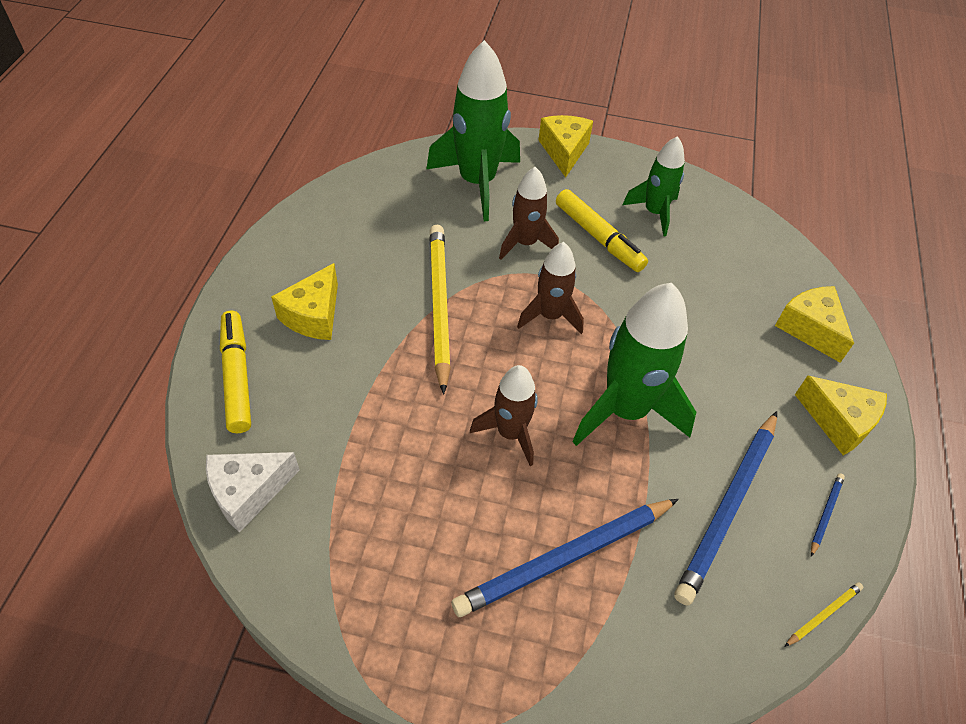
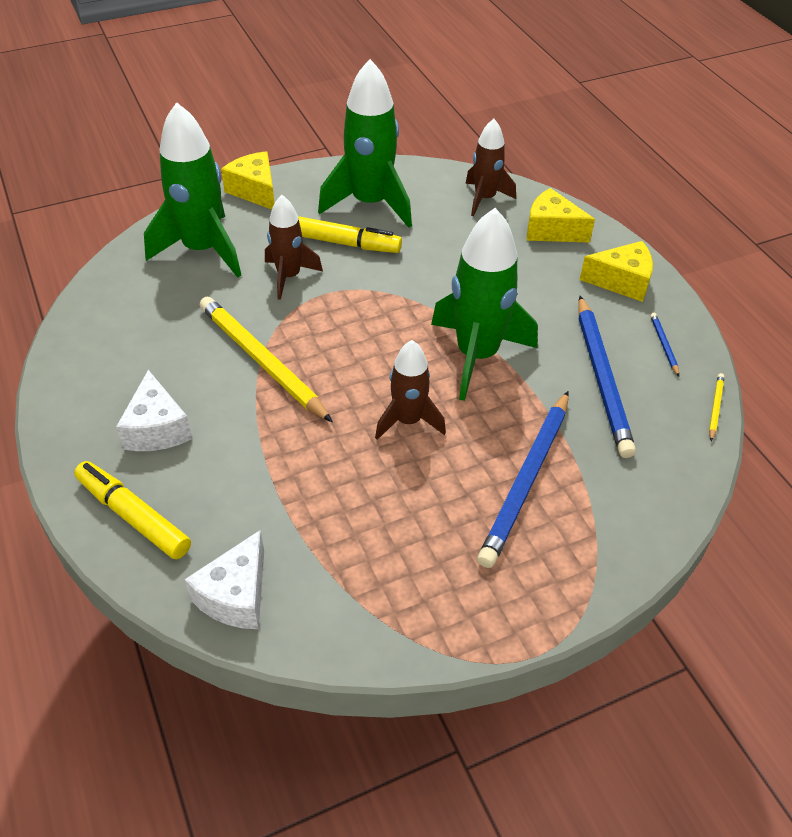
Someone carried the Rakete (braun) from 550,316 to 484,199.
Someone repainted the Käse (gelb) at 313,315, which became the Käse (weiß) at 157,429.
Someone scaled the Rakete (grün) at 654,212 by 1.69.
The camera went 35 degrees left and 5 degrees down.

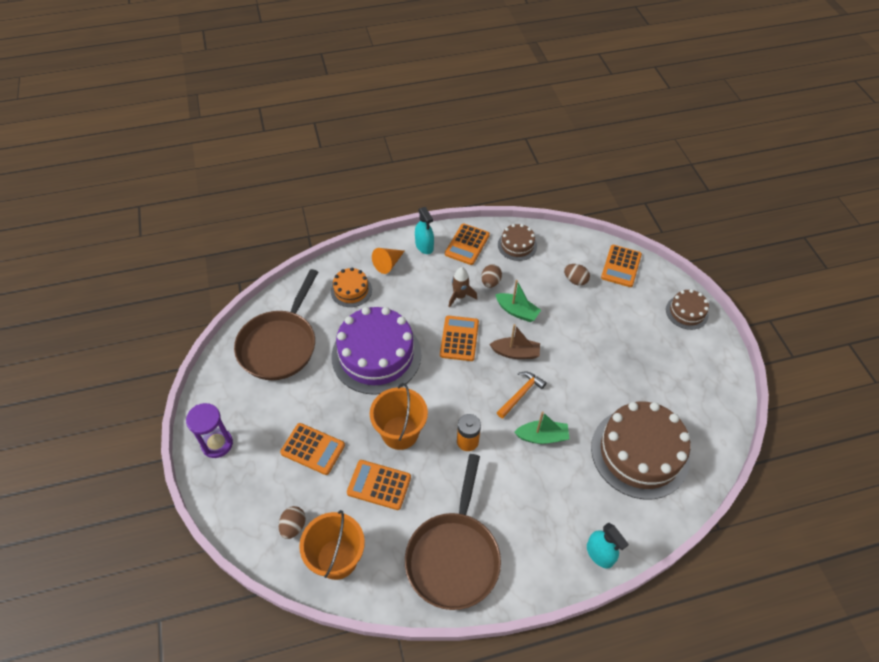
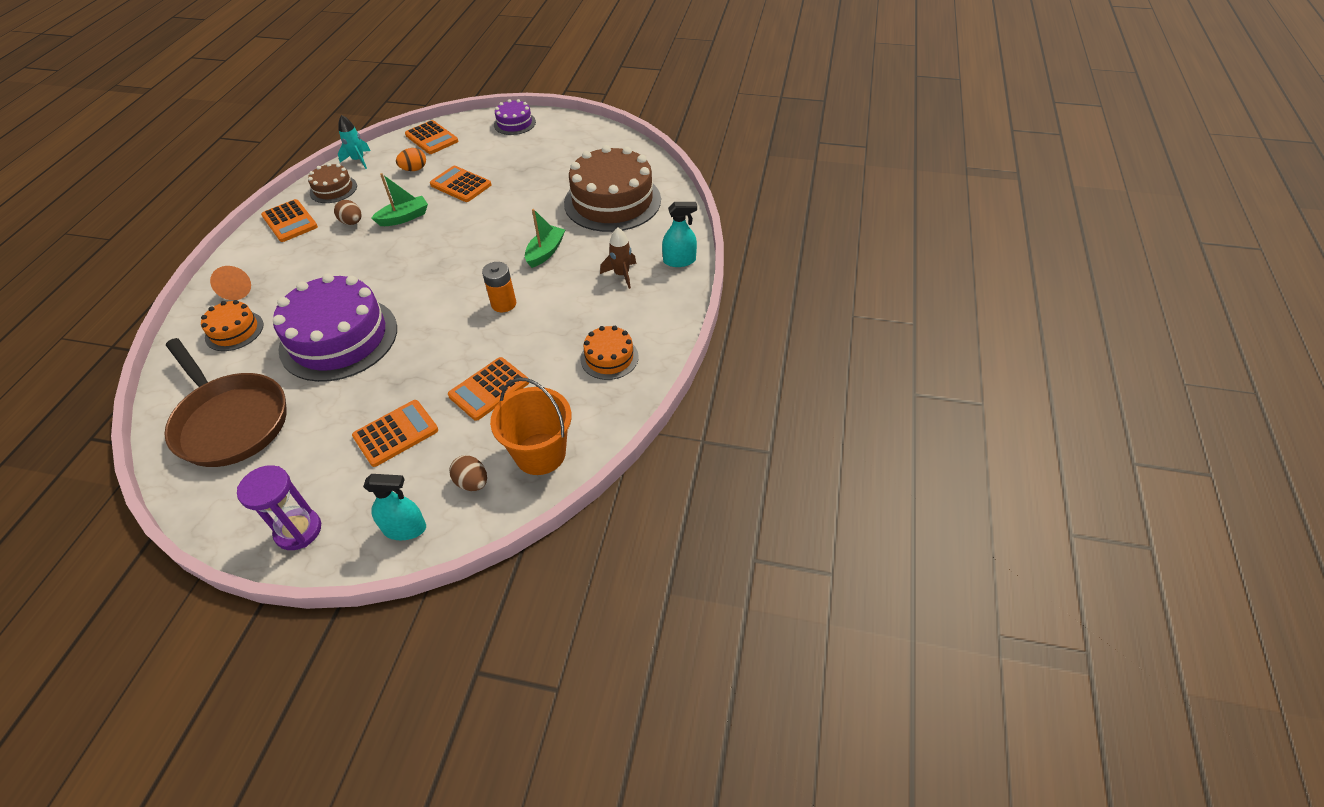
Someone took away the Eimer (orange) at 400,432.
Someone took away the Boot (braun) at 515,353.
Someone took away the Hammer (orange) at 520,394.
Someone put down the Rakete (türkis) at 358,160.
Someone carried the Sprühflasche (türkis) from 424,246 to 405,528.
Someone carried the Taschenrechner (orange) from 459,338 to 461,185.
Someone carried the Rakete (braun) from 460,296 to 621,275.
Someone swapped the Pfanne (braun) at 453,556 for the Kuchen (orange) at 609,357.
Someone repainted the Ei (braun) at 575,280, which became the Ei (orange) at 414,169.
Someone repainted the Kuchen (braun) at 686,312, which became the Kuchen (lila) at 514,123.
The camera went 60 degrees left and 5 degrees down.

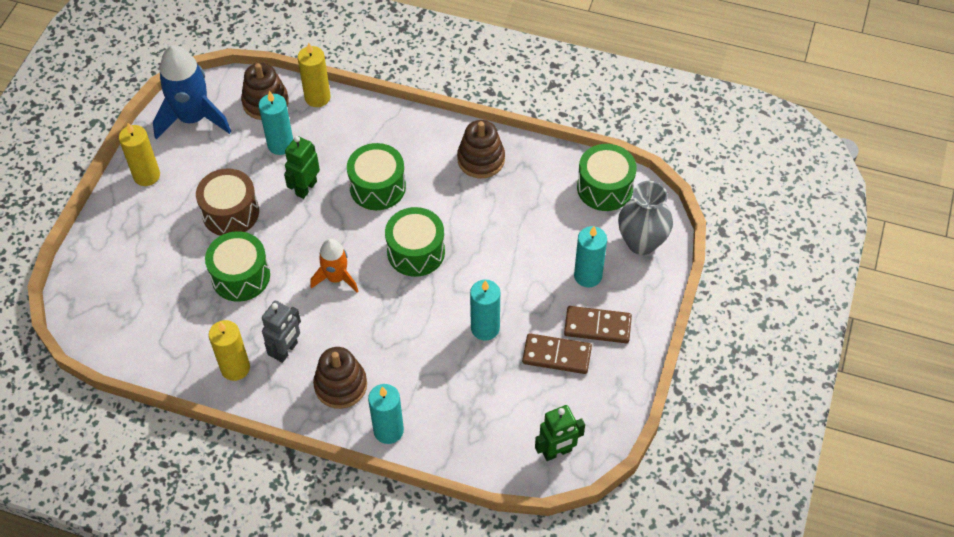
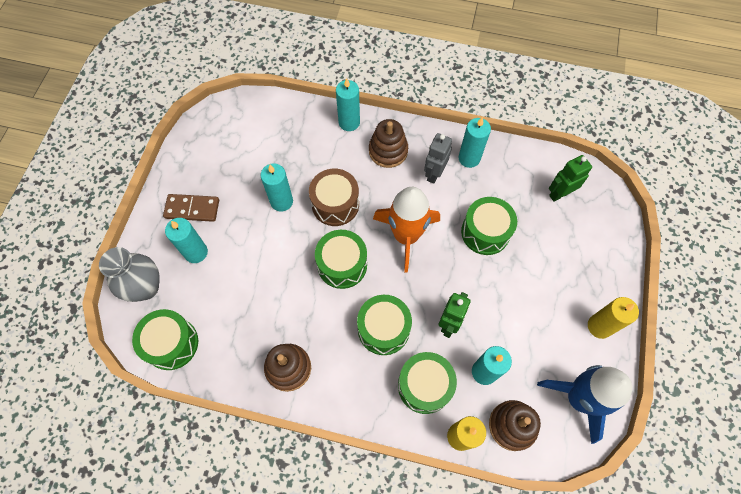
Someone took away the Dominostein (braun) at 556,355.
Someone put down the Trommel (grün) at 424,386.
Someone carried the Trommel (braun) from 230,212 to 335,204.
Someone carried the Roboter (grün) from 557,452 to 559,194.
Someone repainted the Kerze (gelb) at 235,368, which became the Kerze (türkis) at 469,158.
Someone scaled the Rakete (orange) at 336,278 by 1.69.
The camera went 175 degrees right and 10 degrees up.

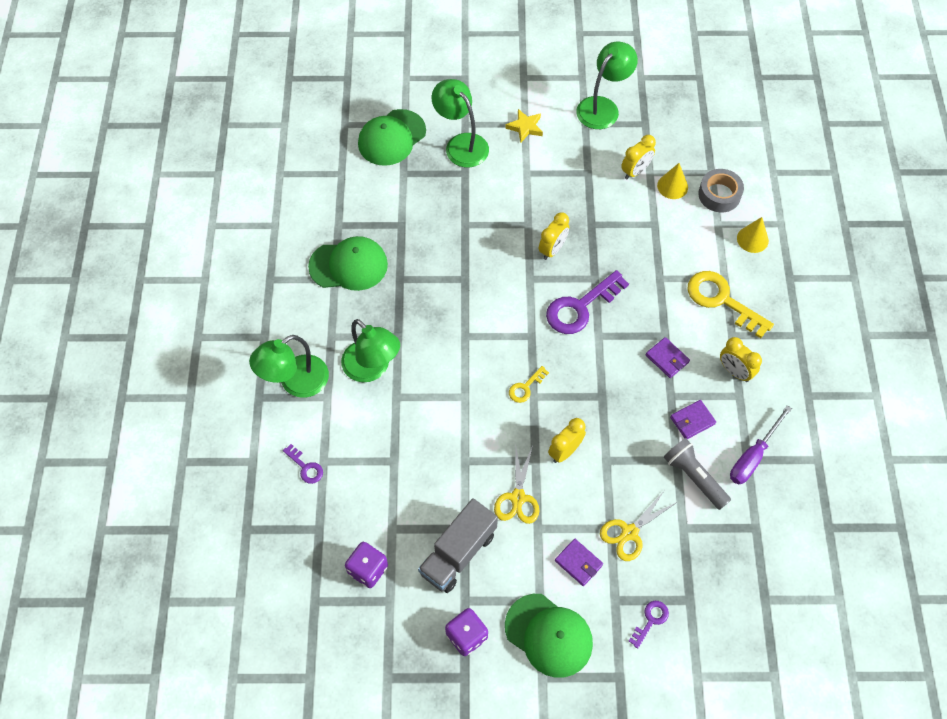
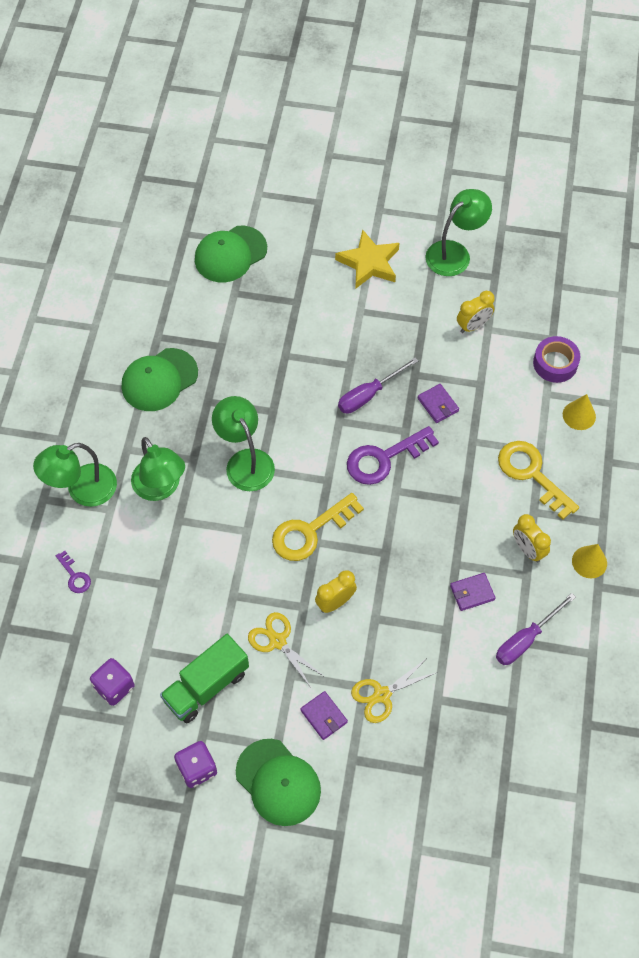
Someone took away the Schlüssel (lila) at 650,620.
Someone took away the Taschenlampe (grau) at 694,477.
Someone carried the Lampe (grün) from 461,144 to 245,461.
Someone carried the Geldbörse (lila) from 667,359 to 438,405.
Someone carried the Kegel (gelb) from 672,186 to 589,562.
Someone swapped the Wecker (gelb) at 552,249 for the Schraubenzieher (lila) at 369,394.
Someone repainted the Lastwagen (grau) at 458,553, which became the Lastwagen (grün) at 206,686.
Someone repainted the Klebeband (grau) at 719,195, which became the Klebeband (lila) at 555,363.
Someone rotated the Kappe (grün) at 348,265 by 135 degrees clockwise.
Someone rotated the Schere (gelb) at 518,498 by 120 degrees clockwise.
Someone scaled the Stern (gelb) at 525,127 by 1.64.
Someone scaled the Schlüssel (gelb) at 525,387 by 2.02.
The camera went 10 degrees right and 0 degrees up.

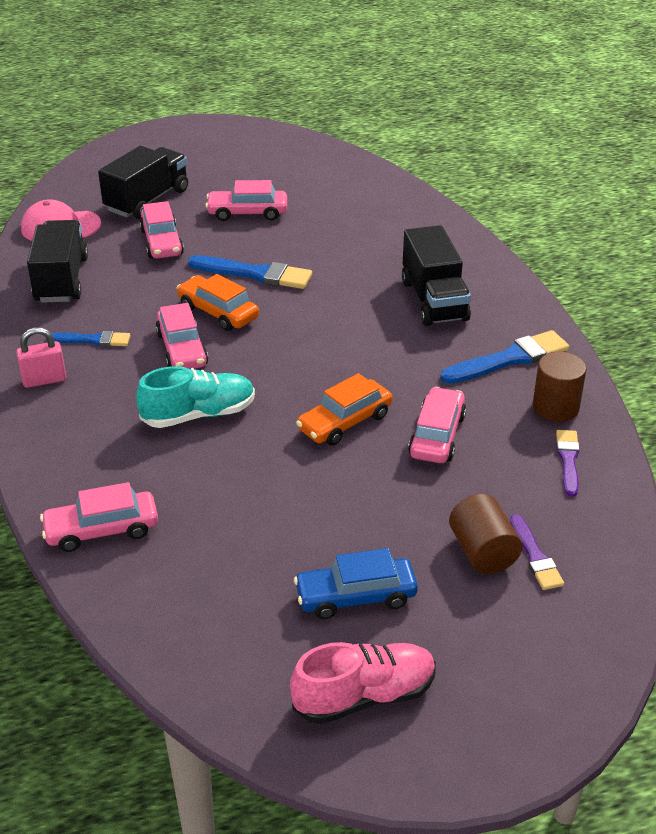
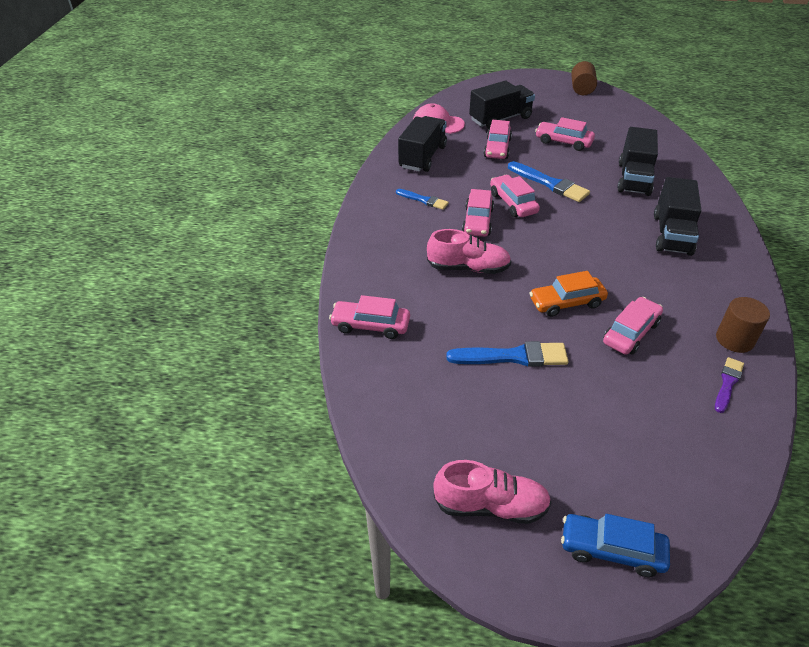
Someone took away the Vorhängeschloss (rosa) at 44,380.
Someone took away the Pinsel (lila) at 535,556.
Someone put down the Lastwagen (schwarz) at 633,179.
Someone carried the Auto (blau) from 356,596 to 611,550.
Someone carried the Pinsel (blau) from 509,359 to 513,356.
Someone carried the Vollzylinder (braun) from 483,552 to 581,89.
Someone repainted the Schuh (türkis) at 199,415, which became the Schuh (rosa) at 468,268.
Someone repainted the Auto (orange) at 218,312, which became the Auto (rosa) at 513,203.
The camera went 25 degrees right and 5 degrees up.

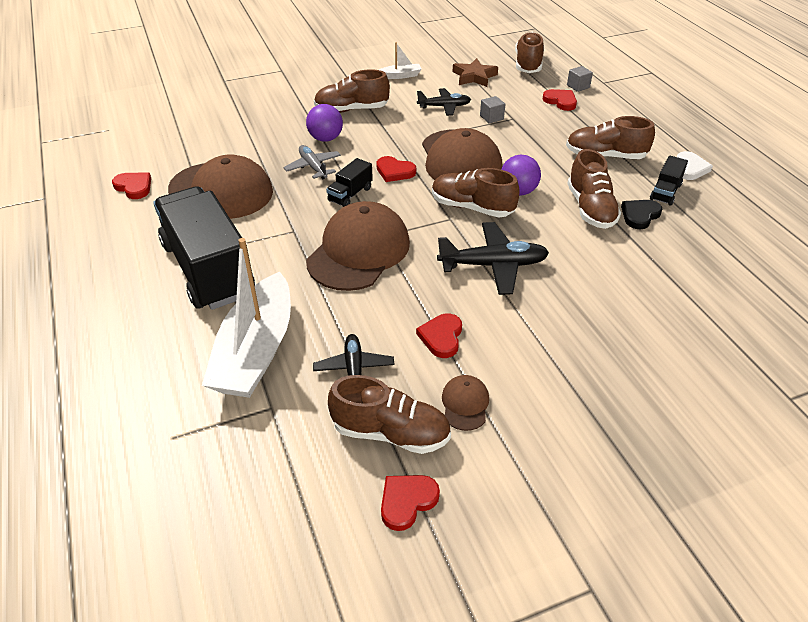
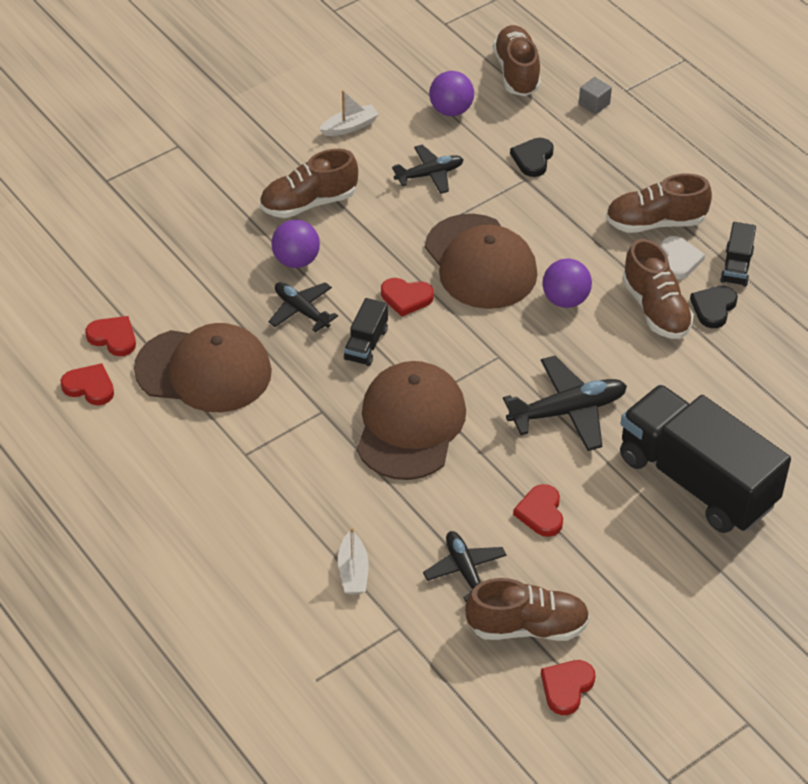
Someone took away the Schuh (braun) at 472,207.
Someone took away the Kappe (braun) at 465,404.
Someone took away the Kubus (grau) at 491,117.
Someone put down the Herz (schwarz) at 533,159.
Someone carried the Lastwagen (schwarz) from 208,269 to 696,481.
Someone carried the Herz (rot) from 560,101 to 113,337.
Someone carried the Herz (weiß) from 690,168 to 679,260.
Someone swapped the Stern (braun) at 474,77 for the Ball (lila) at 451,110.
Someone repainted the Flugzeug (grau) at 313,167, which became the Flugzeug (schwarz) at 301,310.
Someone scaled the Boot (weiß) at 256,351 by 0.43.
The camera went 15 degrees left and 5 degrees up.

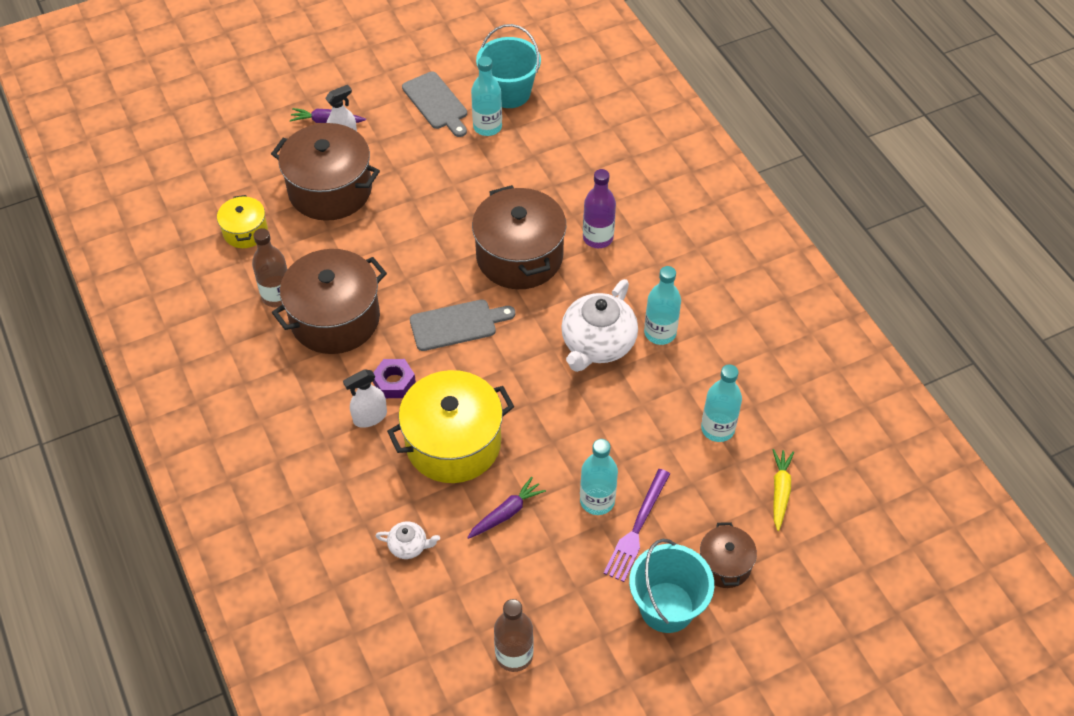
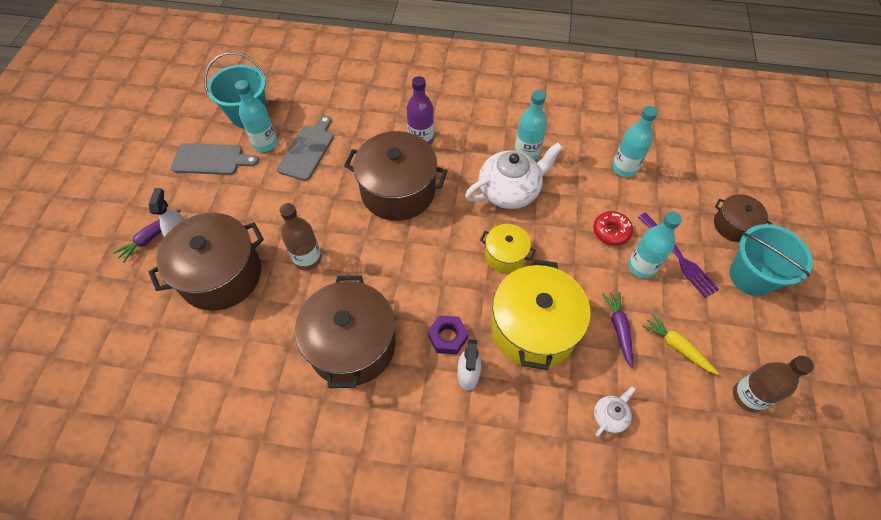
Someone put down the Donut (rot) at 611,231.
Someone carried the Kochtopf (gelb) from 245,231 to 505,255.
Someone carried the Flasche (braun) from 277,296 to 307,259.
Someone carried the Schneidebrett (grau) from 457,325 to 307,150.
Someone carried the Karotte (gelb) from 780,491 to 677,347.
Someone rotated the Teekanne (weiß) at 597,344 by 90 degrees counterclockwise.
The camera went 55 degrees left and 5 degrees up.

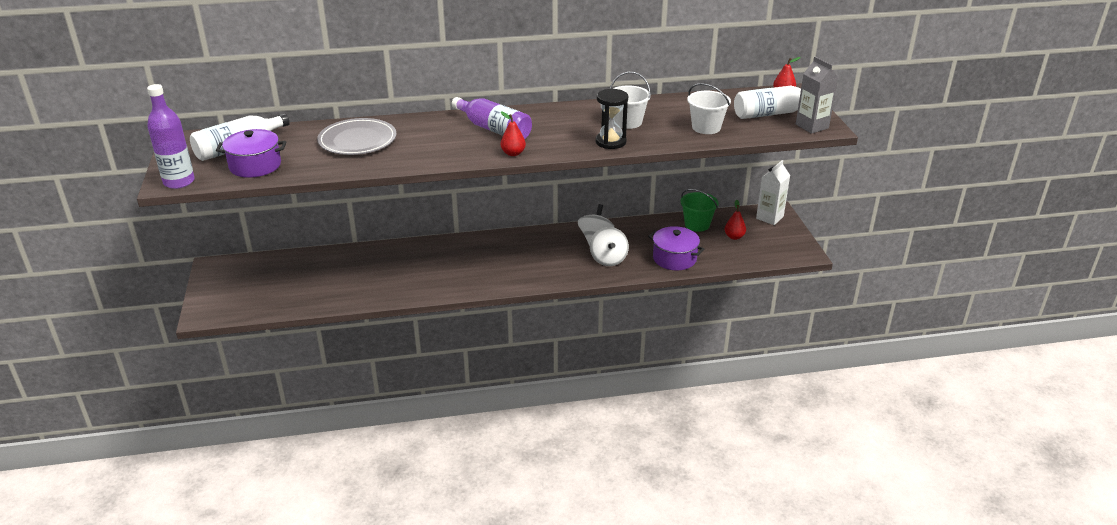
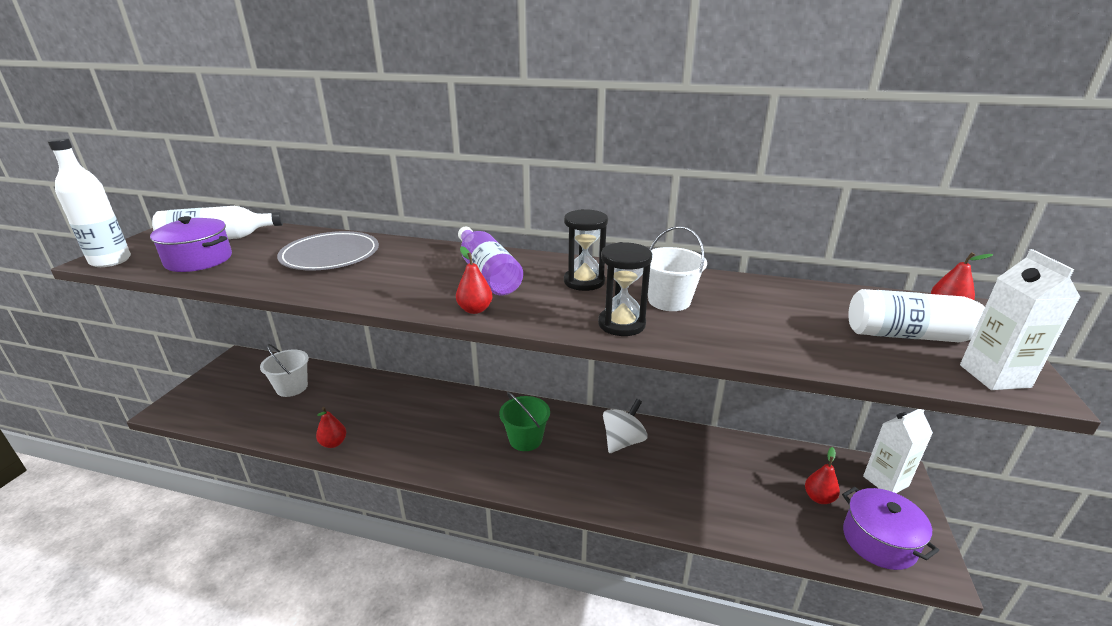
Someone took away the Kreisel (weiß) at 608,259.
Someone put down the Birne (rot) at 333,443.
Someone put down the Sanduhr (schwarz) at 584,281.
Someone carried the Kochtopf (lila) from 674,258 to 879,541.
Someone carried the Eimer (grün) from 697,224 to 525,439.
Someone carried the Eimer (weiß) from 706,127 to 292,387.
Someone repainted the Flasche (lila) at 179,182, which became the Flasche (weiß) at 110,261.
Someone repainted the Getränkekarton (grau) at 812,126, which became the Getränkekarton (weiß) at 994,376.
The camera went 25 degrees right and 5 degrees down.

